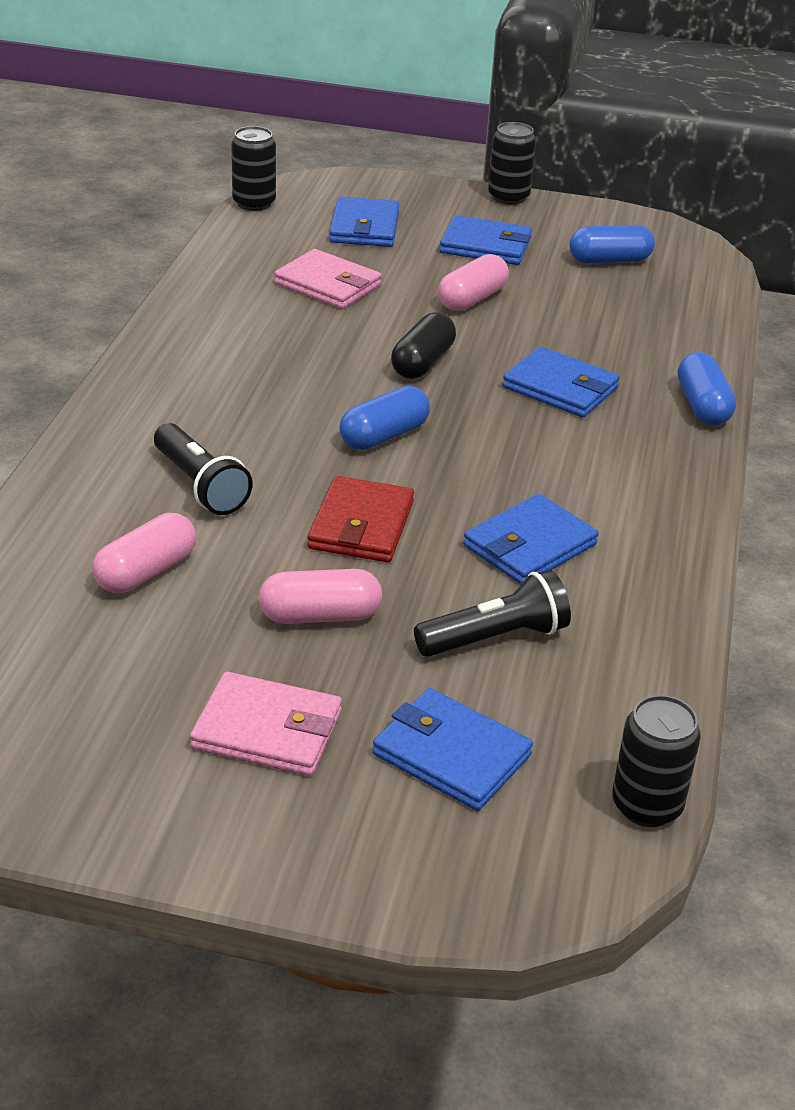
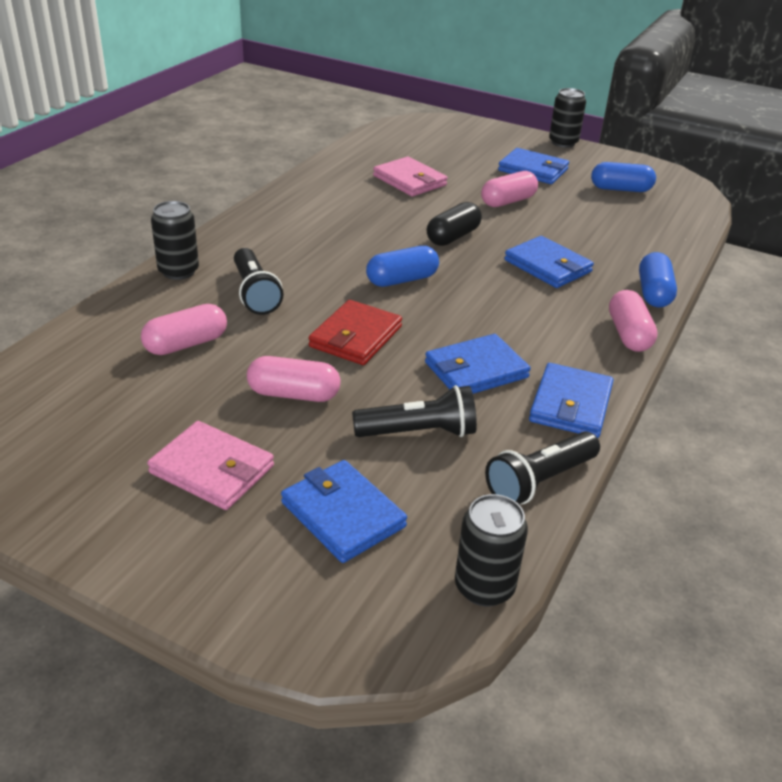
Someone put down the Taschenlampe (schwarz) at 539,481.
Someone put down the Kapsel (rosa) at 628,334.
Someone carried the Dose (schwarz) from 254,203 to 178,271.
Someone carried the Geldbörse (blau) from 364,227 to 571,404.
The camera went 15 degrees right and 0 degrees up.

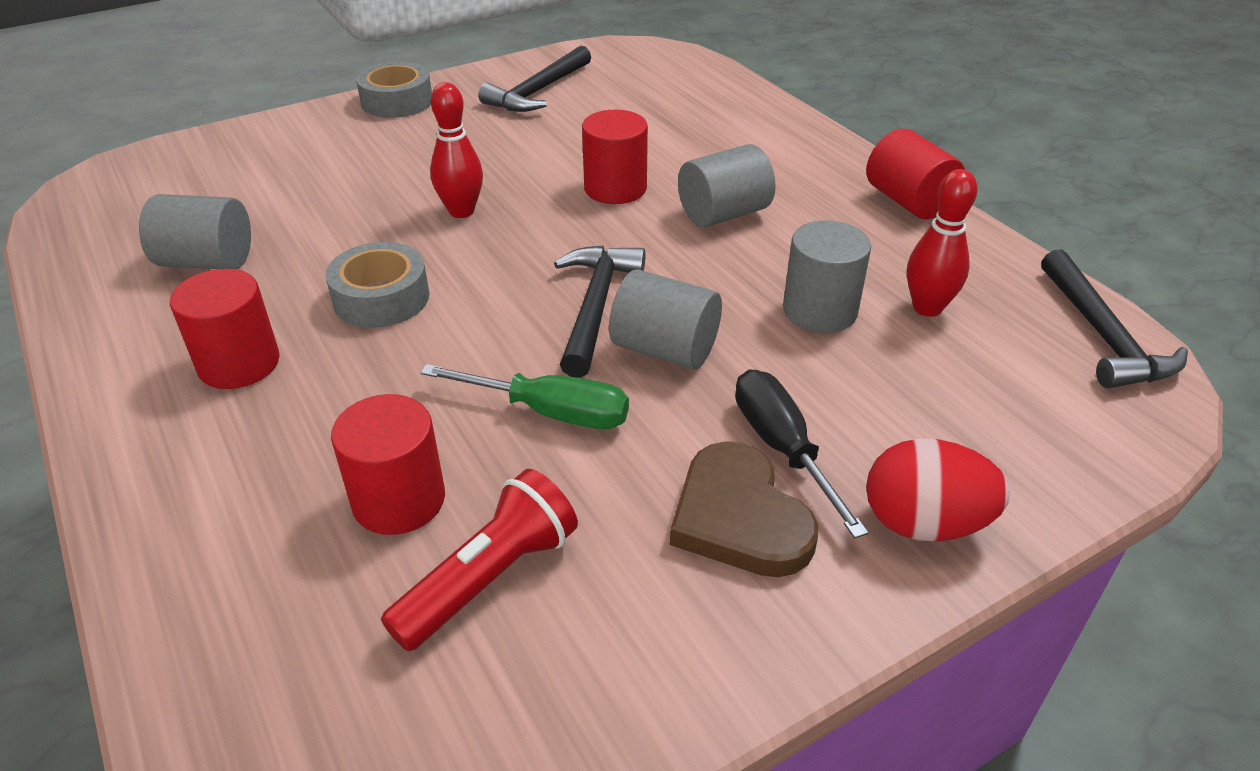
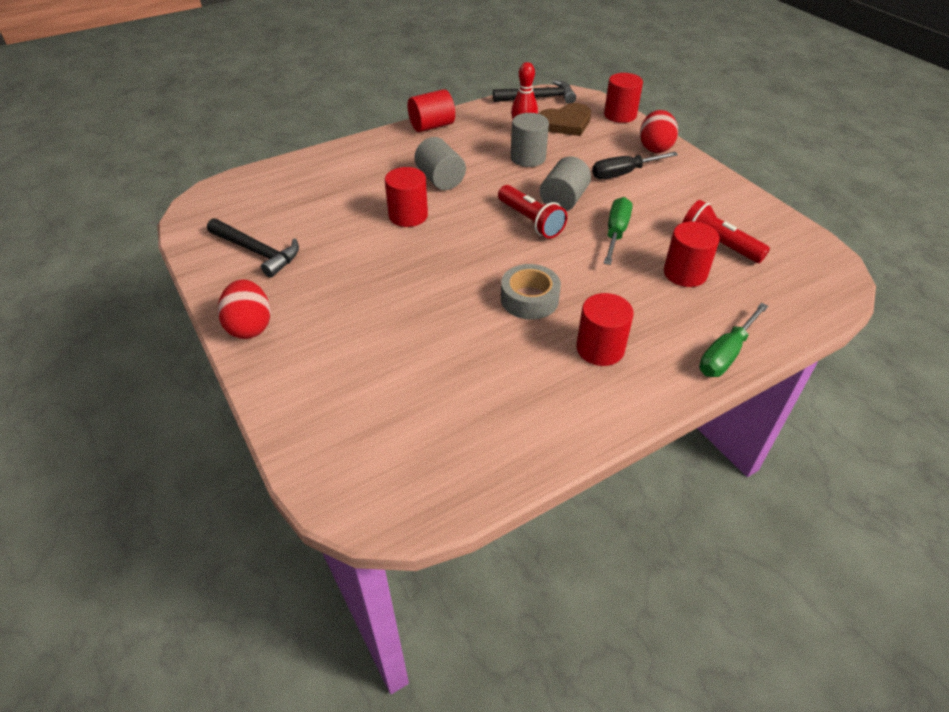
Someone took away the Vollzylinder (grau) at 207,261.
Someone took away the Bowlingkegel (rot) at 461,211.
Someone put down the Vollzylinder (rot) at 620,115.
Someone put down the Schraubenzieher (grün) at 725,355.
Someone carried the Herz (braun) from 739,517 to 565,123.
Someone swapped the Klebeband (grau) at 397,101 for the Ei (rot) at 250,326.
Someone swapped the Hammer (schwarz) at 595,306 for the Taschenlampe (rot) at 531,221.
The camera went 90 degrees left and 5 degrees up.

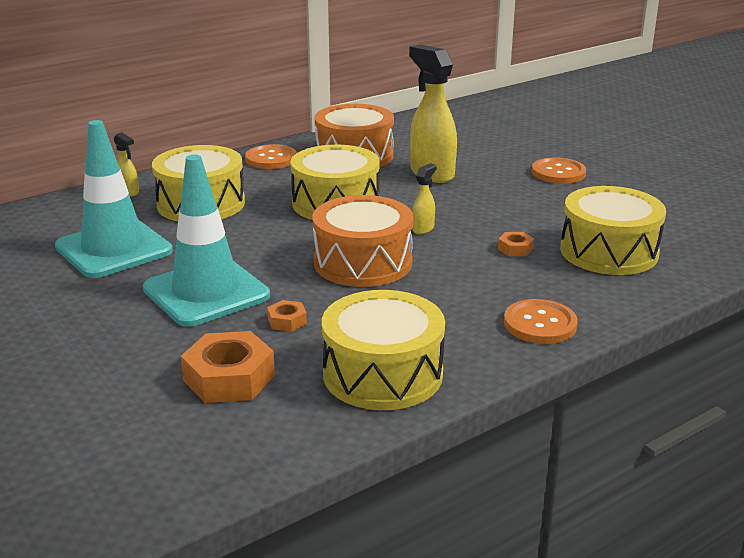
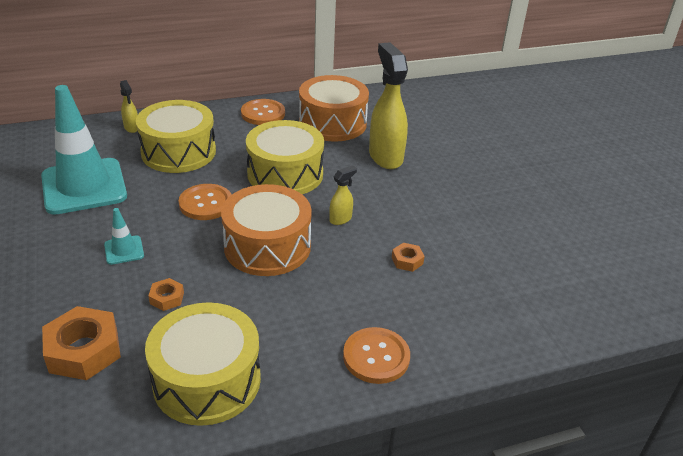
Someone took away the Trommel (gelb) at 608,252.
Someone carried the Knopf (orange) from 558,173 to 206,203.
Someone scaled the Leitkegel (türkis) at 206,292 by 0.42.
The camera went 15 degrees right and 10 degrees up.

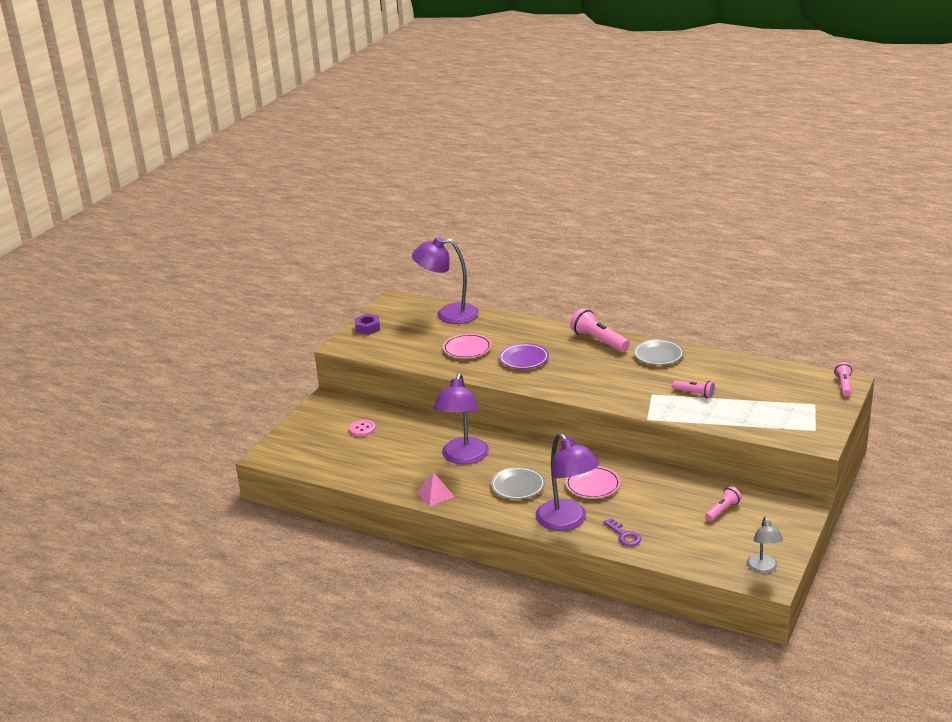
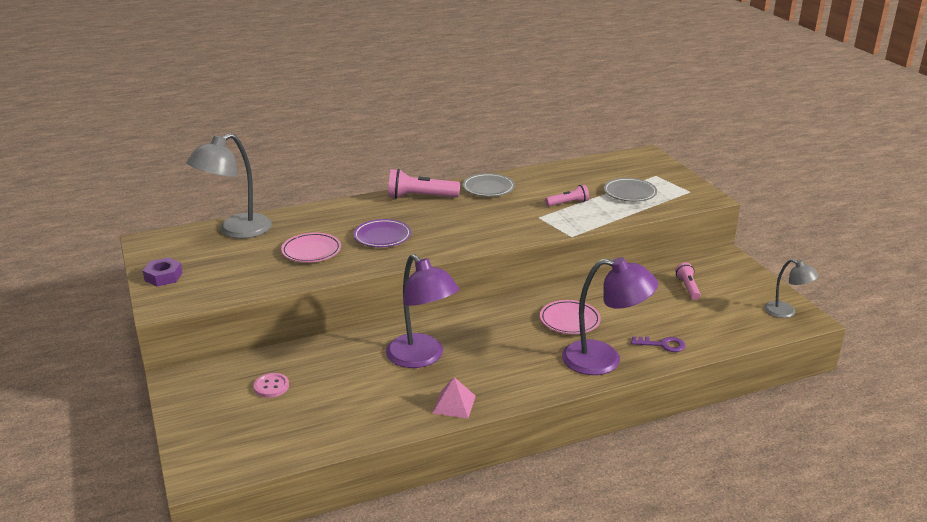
Someone took away the Taschenlampe (rosa) at 844,385.
Someone carried the Teller (grau) from 518,486 to 629,193.
Someone repainted the Lampe (lila) at 448,314, which became the Lampe (grau) at 236,231.
The camera went 50 degrees left and 0 degrees up.

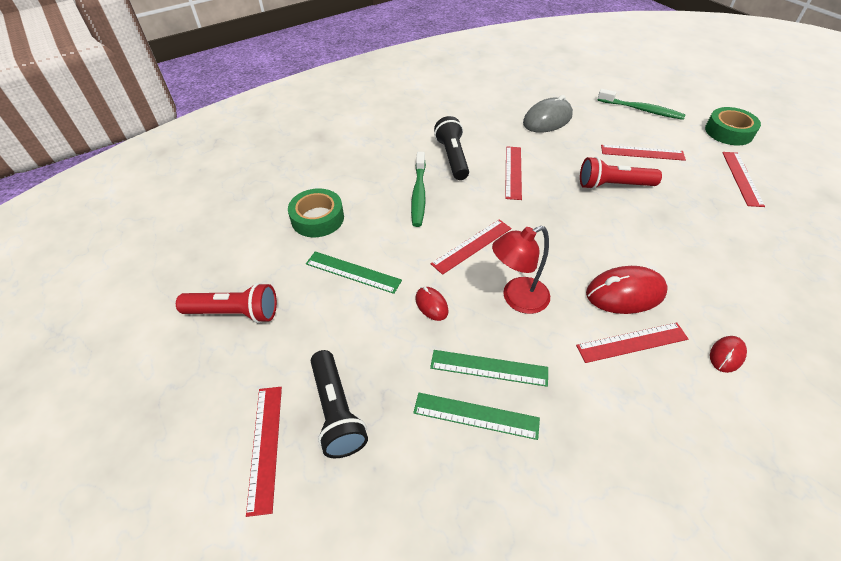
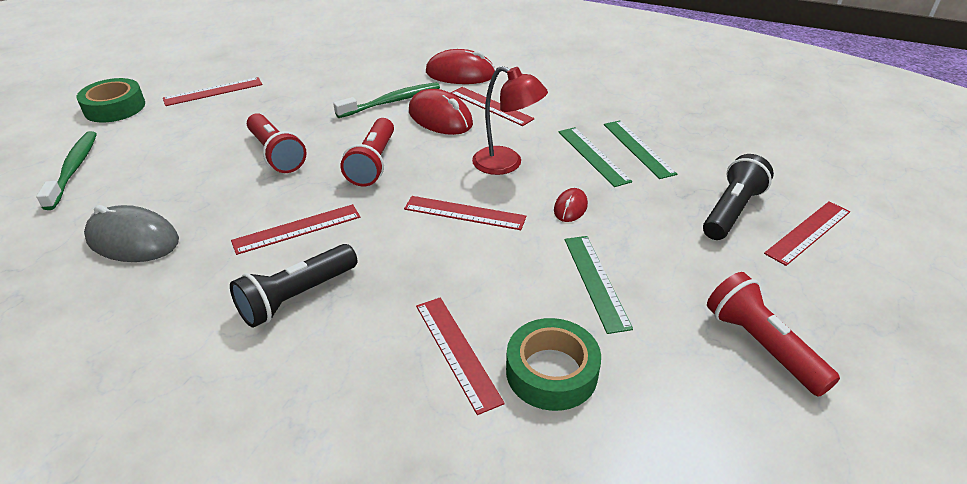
Someone put down the Taschenlampe (rot) at 373,163.
Someone carried the Zahnbürste (grün) from 418,194 to 391,102.
Someone carried the Lineal (rot) from 642,152 to 457,352.
Someone scaled the Computermaus (rot) at 726,355 by 1.90.
The camera went 125 degrees left and 10 degrees down.

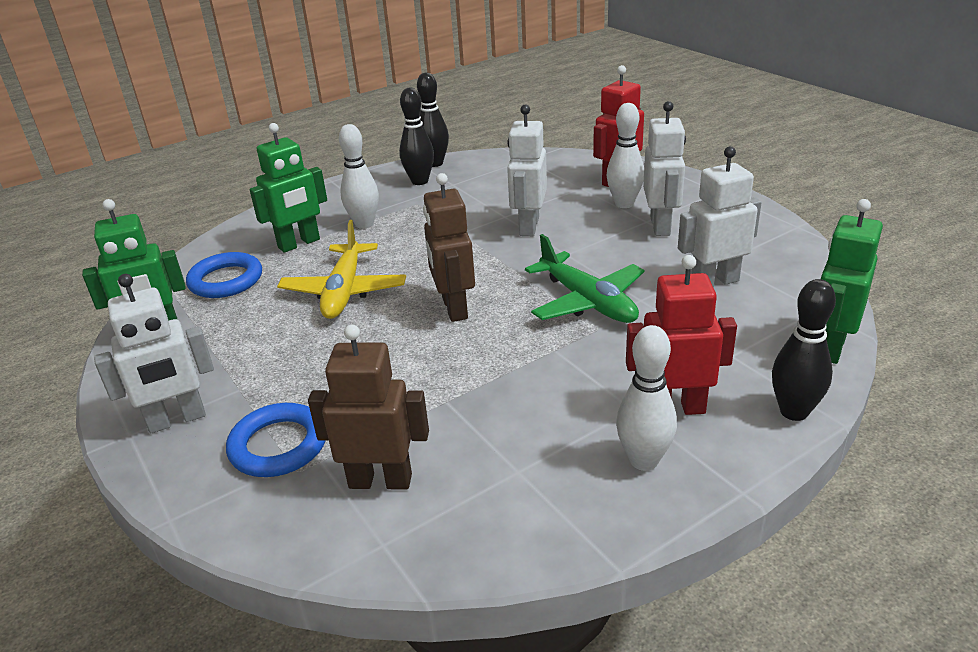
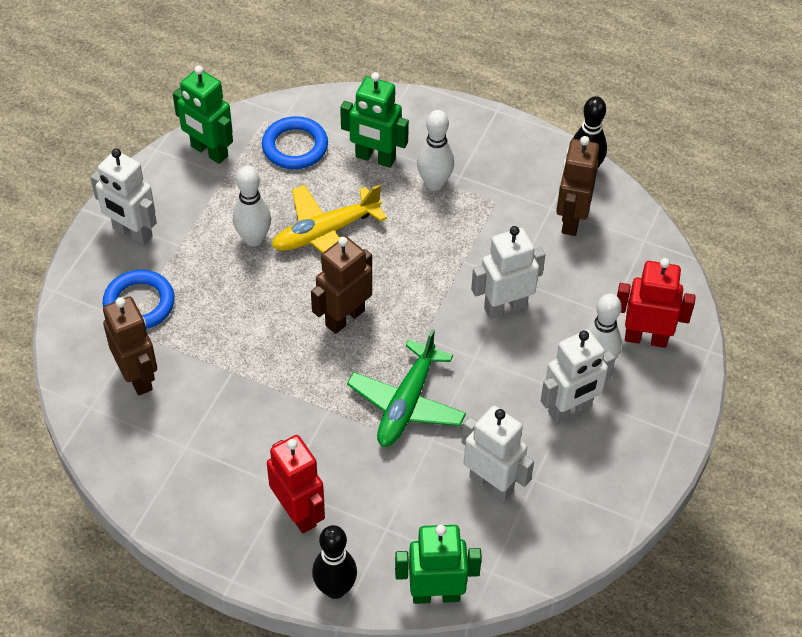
Someone took away the Bowlingkegel (schwarz) at 420,181.
Someone put down the Roboter (braun) at 571,220.
Someone carried the Bowlingkegel (weiß) from 643,460 to 254,239.
The camera went 55 degrees right and 20 degrees up.

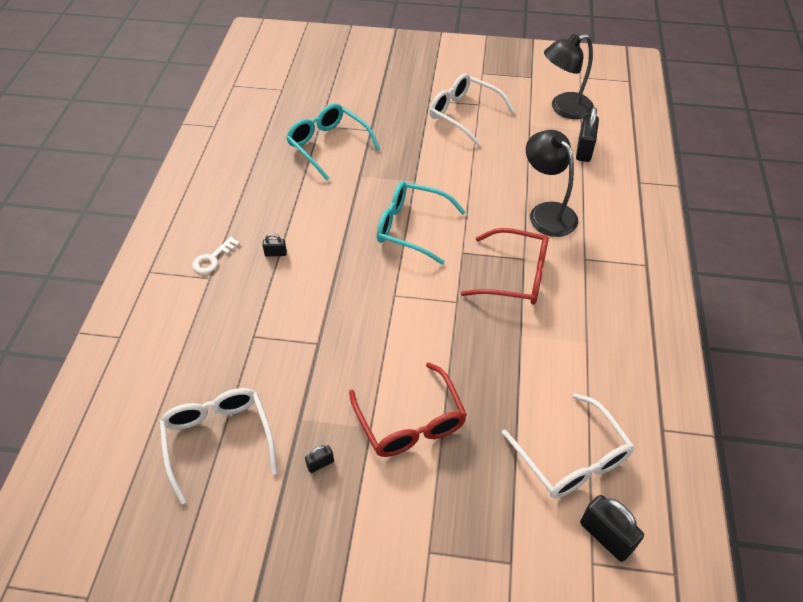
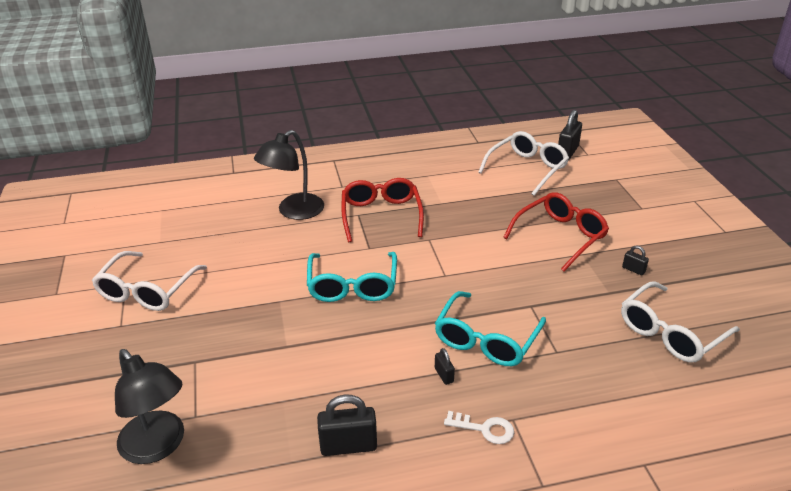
Someone carried the Brille (türkis) from 328,145 to 486,340.
Someone carried the Lampe (schwarz) from 564,108 to 158,446.
Someone carried the Vorhängeschloss (schwarz) from 584,150 to 348,446.
The camera went 110 degrees left and 15 degrees down.

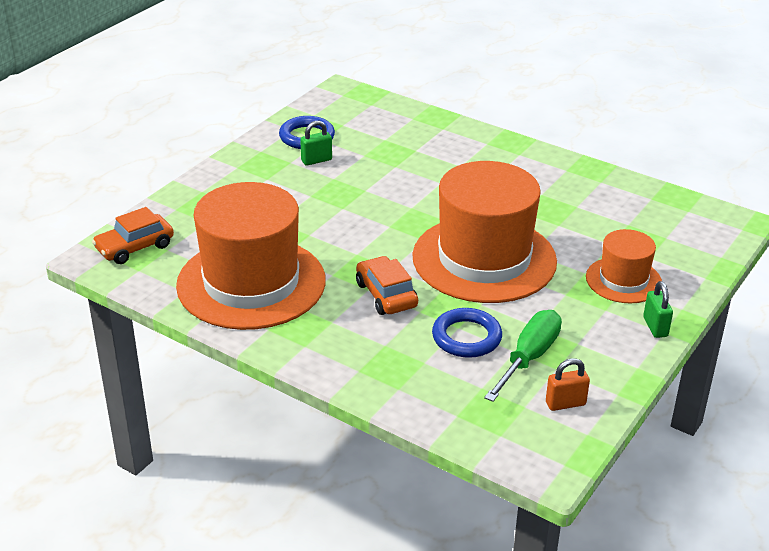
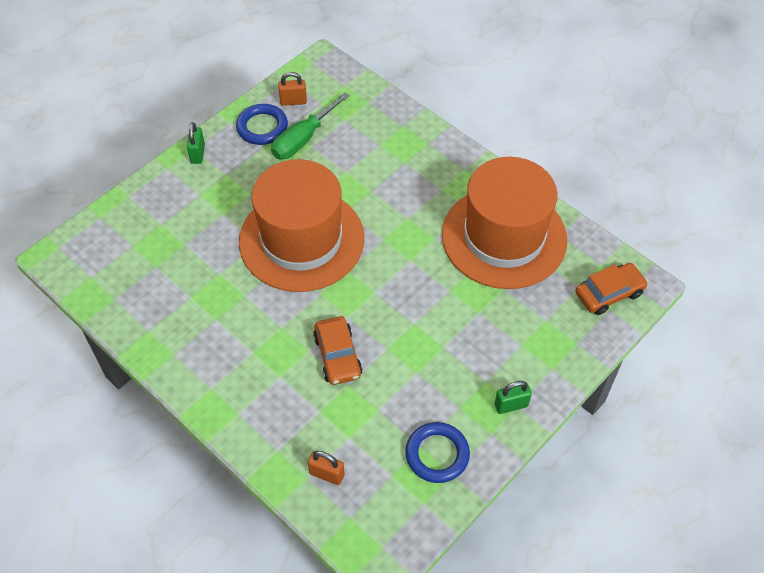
Someone took away the Hut (orange) at 623,280.
Someone put down the Vorhängeschloss (orange) at 327,474.
Someone carried the Vorhängeschloss (grün) from 316,160 to 511,405.
Someone carried the Auto (orange) from 386,295 to 337,356.
Someone carried the Ring (blau) from 466,337 to 262,127.
The camera went 170 degrees left and 20 degrees up.

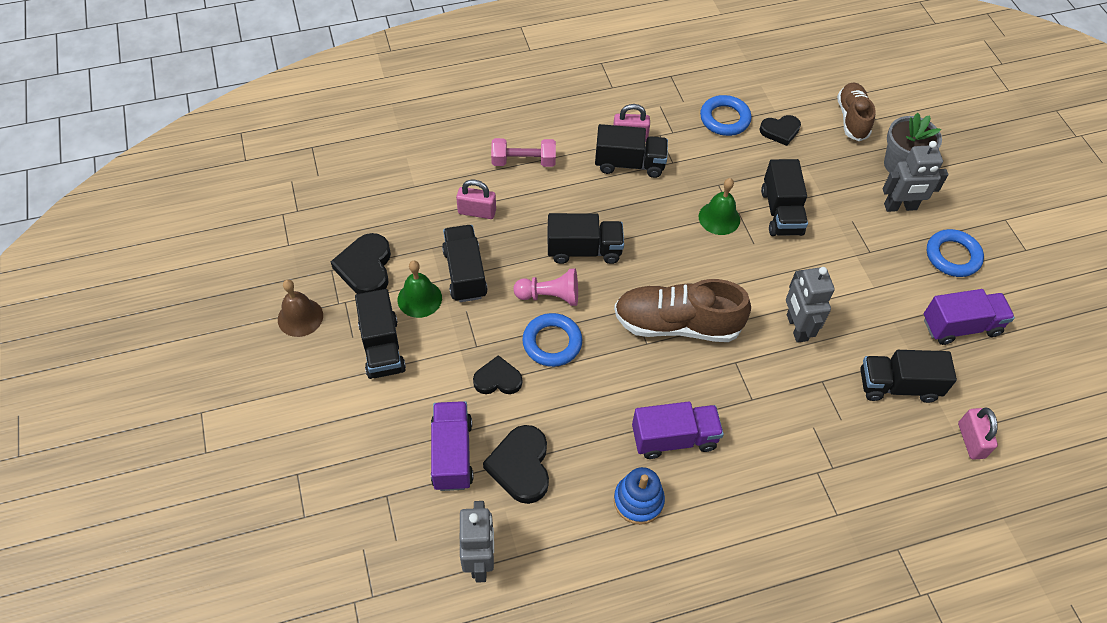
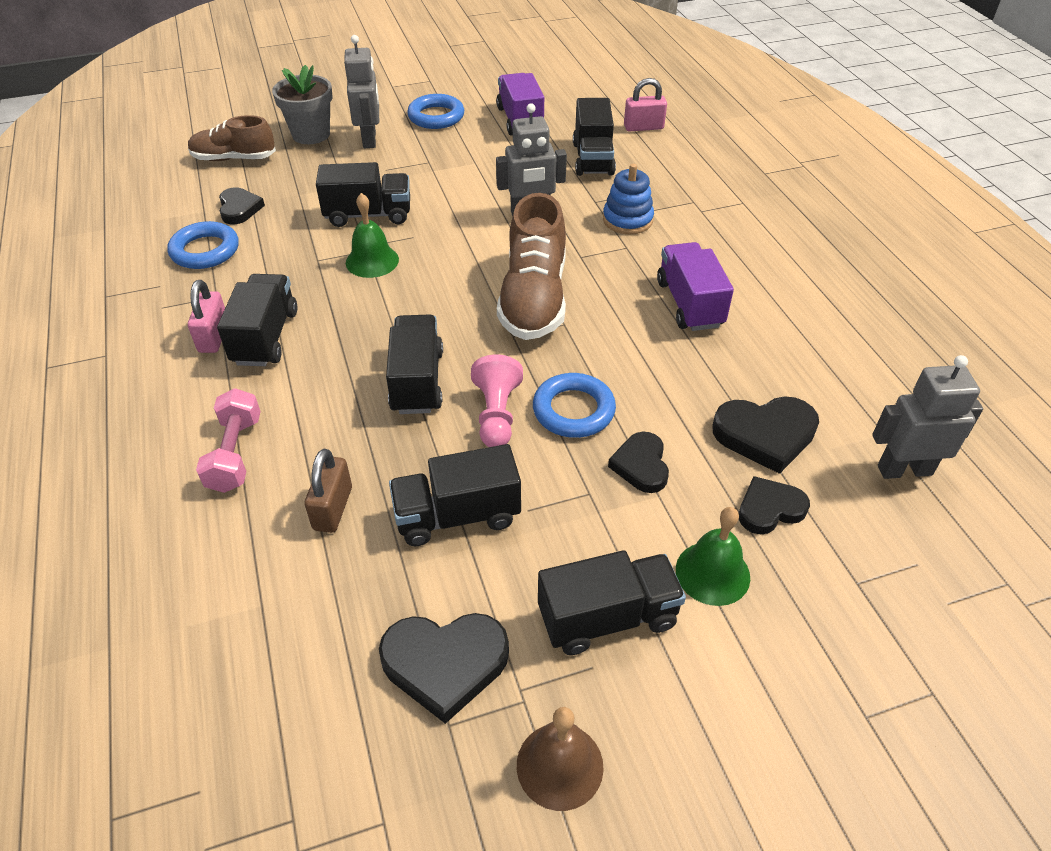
Someone carried the Glocke (grün) from 419,298 to 712,573.
Someone carried the Stapelspielzeug (blau) from 638,501 to 627,220.
Someone swapped the Lastwagen (lila) at 452,454 for the Herz (schwarz) at 769,509.
Someone repainted the Vorhängeschloss (rosa) at 477,212, which became the Vorhängeschloss (braun) at 333,508.
The camera went 90 degrees left and 10 degrees down.

